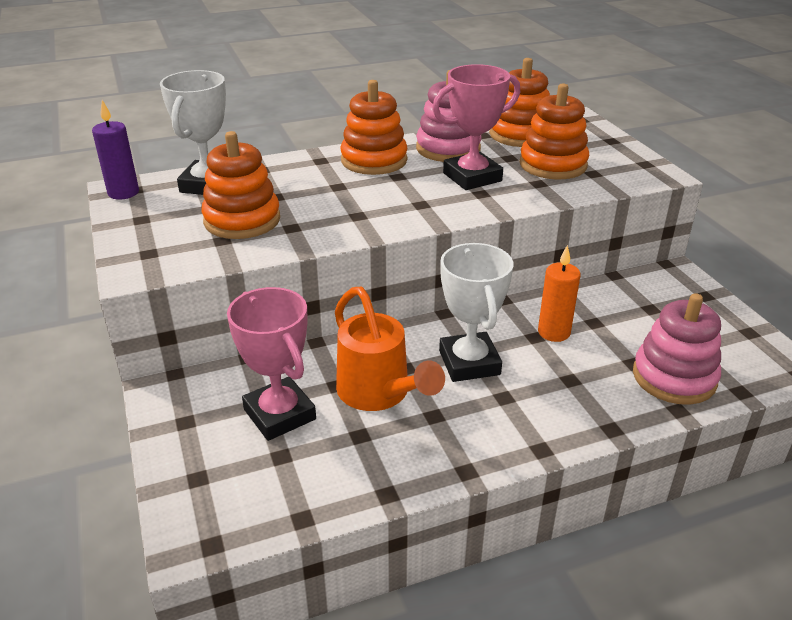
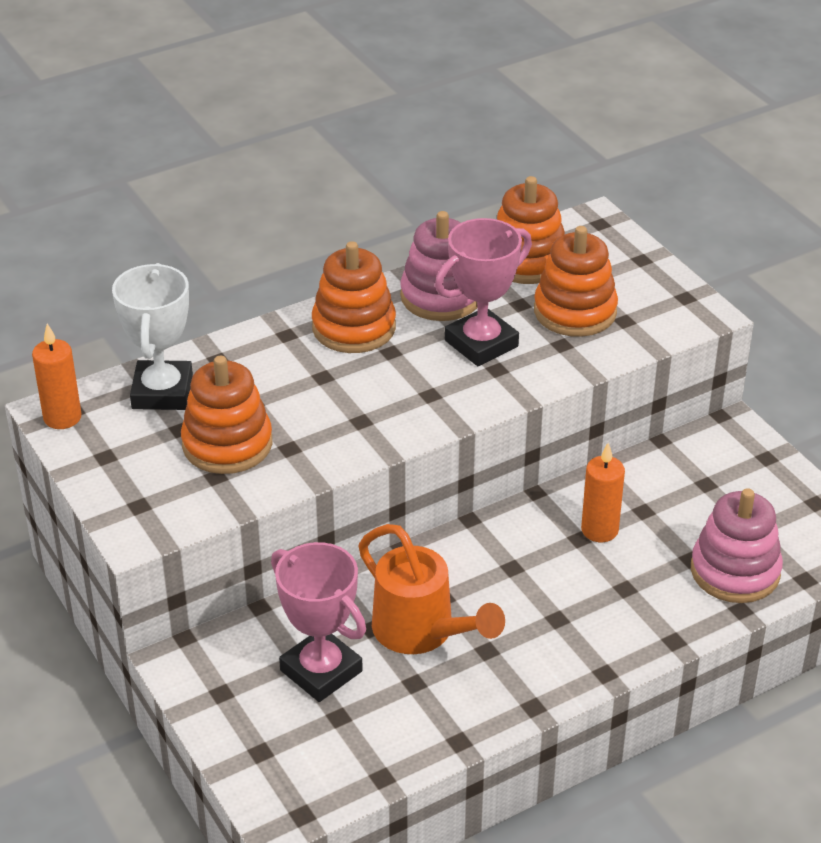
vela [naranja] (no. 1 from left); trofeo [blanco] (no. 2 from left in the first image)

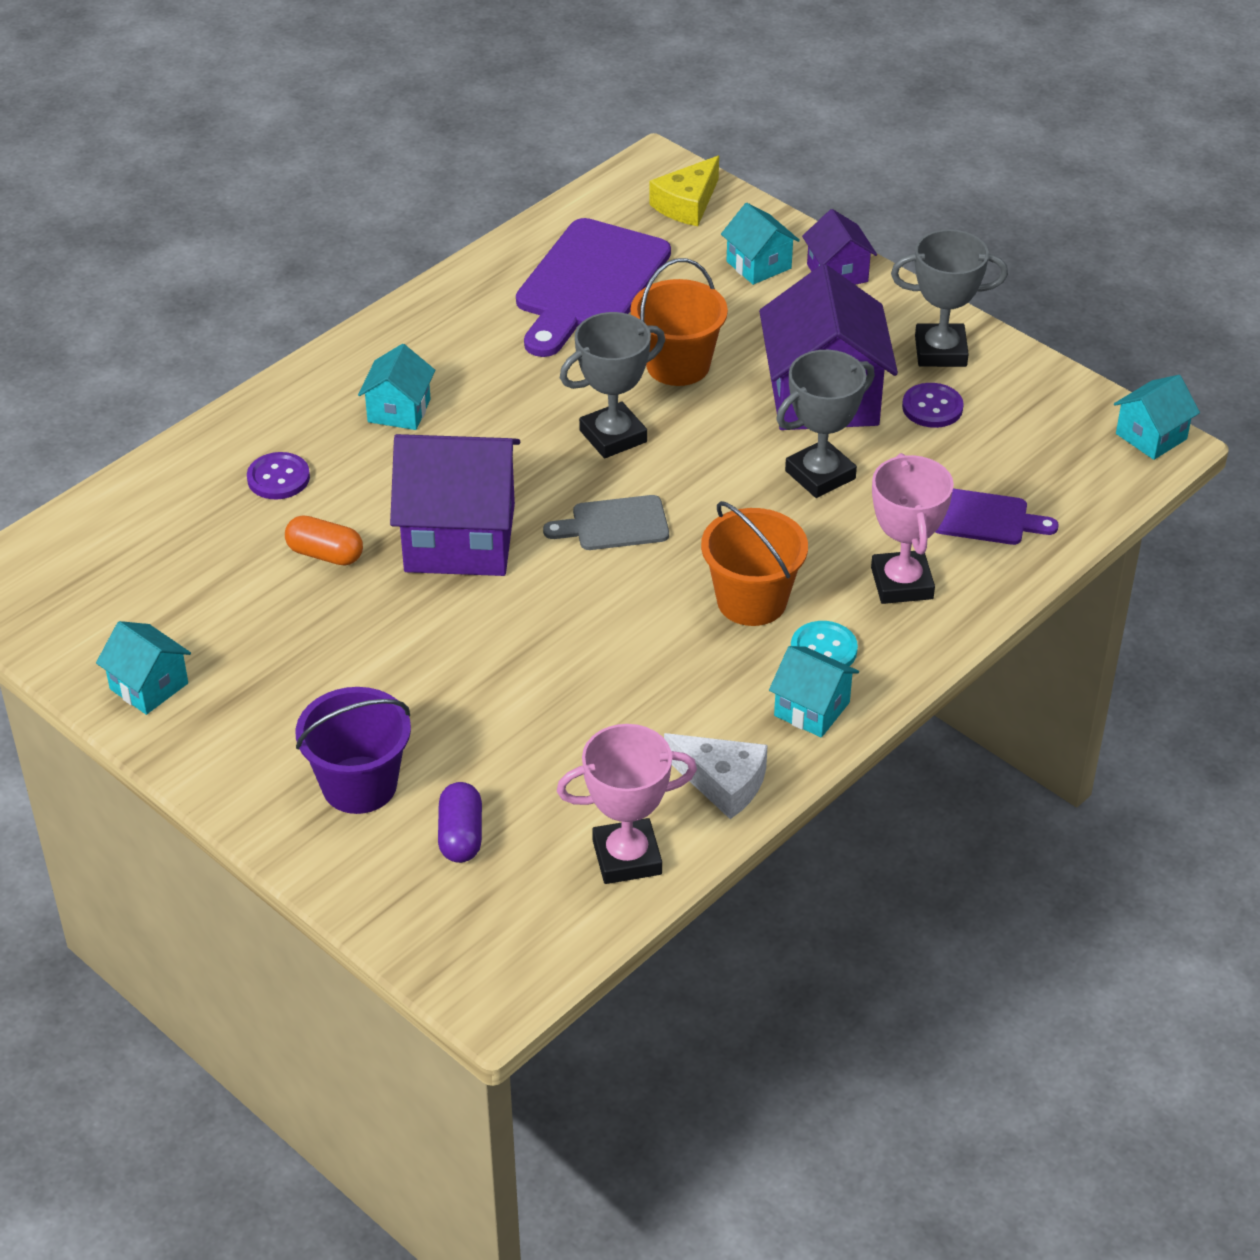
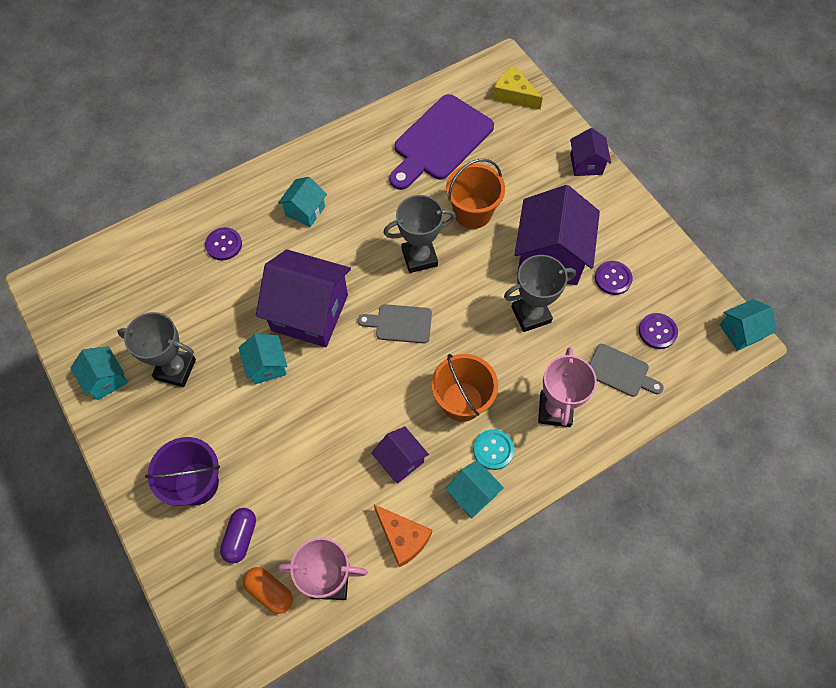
queso [amarillo]; casa [turquesa] (no. 2 from left); trofeo [gris] (no. 1 from left); tabla de cortar [gris] (no. 2 from left); cápsula [naranja]; queso [naranja]; botón [morado] (no. 3 from left); casa [morado] (no. 2 from left)

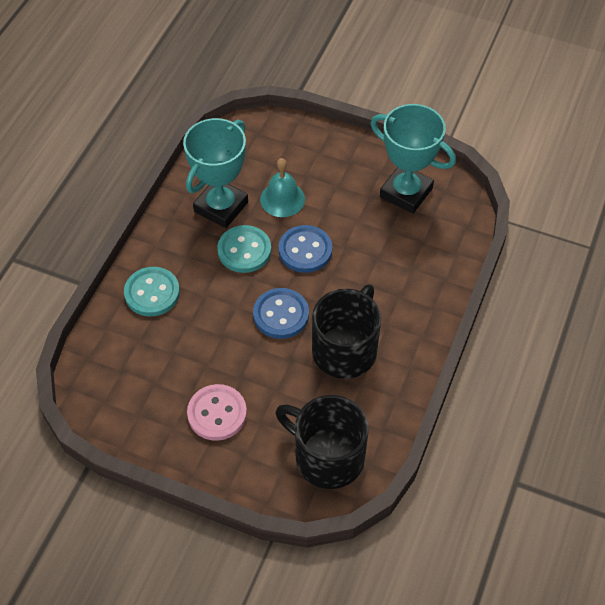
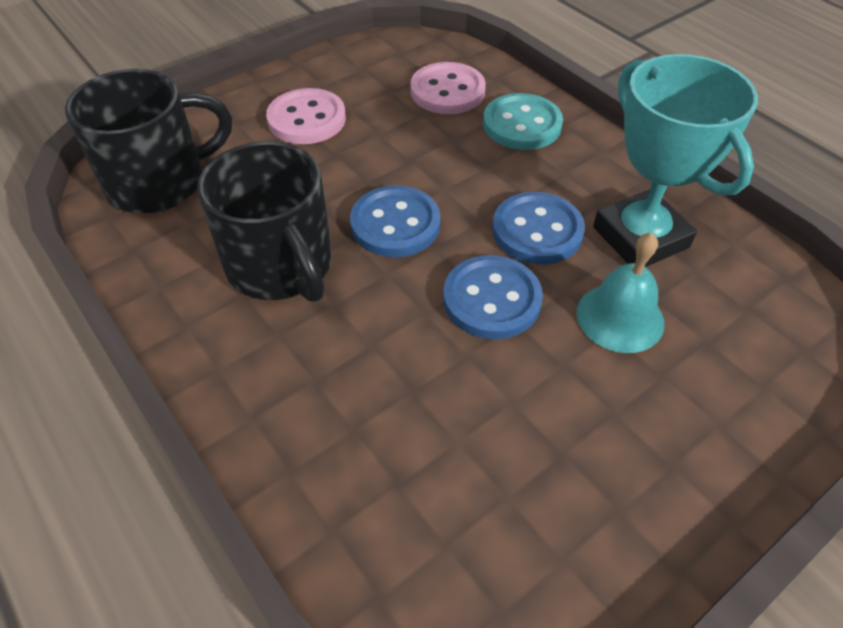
trofeo [turquesa] (no. 2 from left in the first image); botón [azul] (no. 3 from left); botón [rosa] (no. 2 from left)

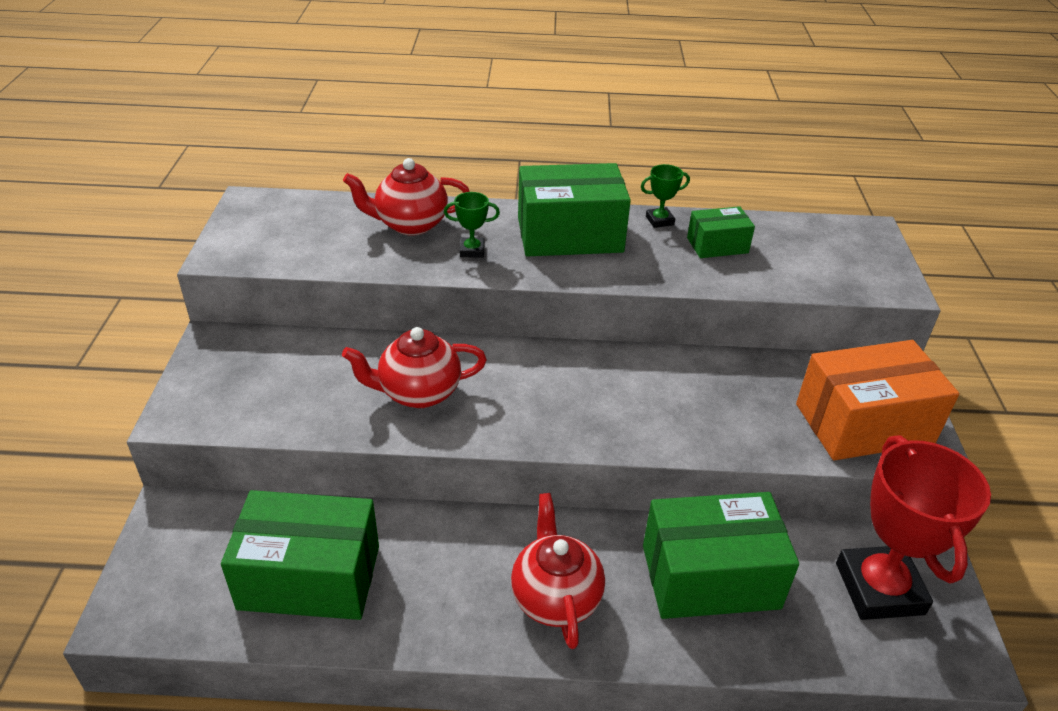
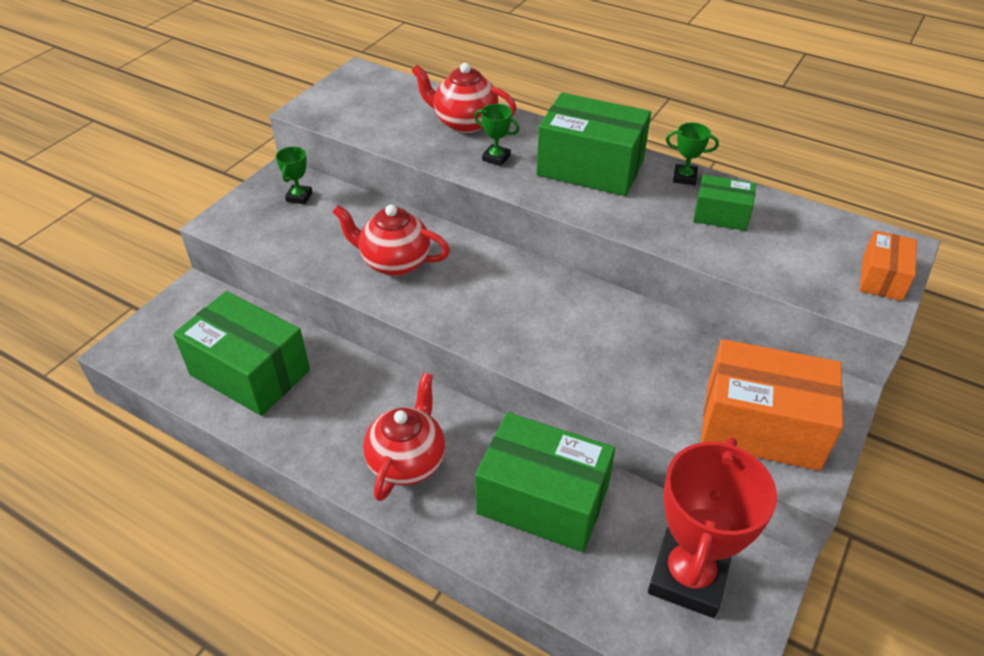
trofeo [verde] (no. 1 from left); caja [naranja] (no. 2 from left)

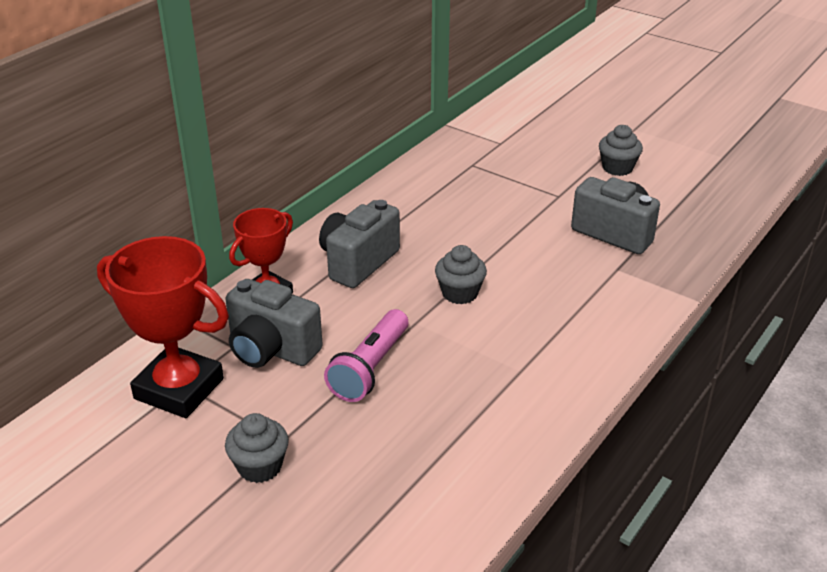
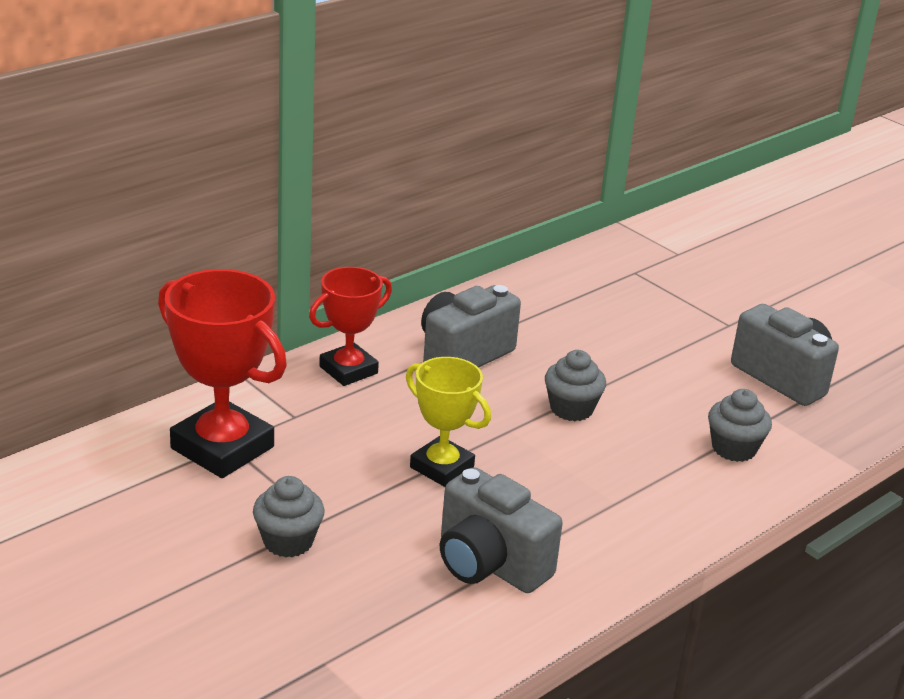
magdalena [gris] (no. 3 from left); cámara [gris] (no. 2 from left); trofeo [amarillo]

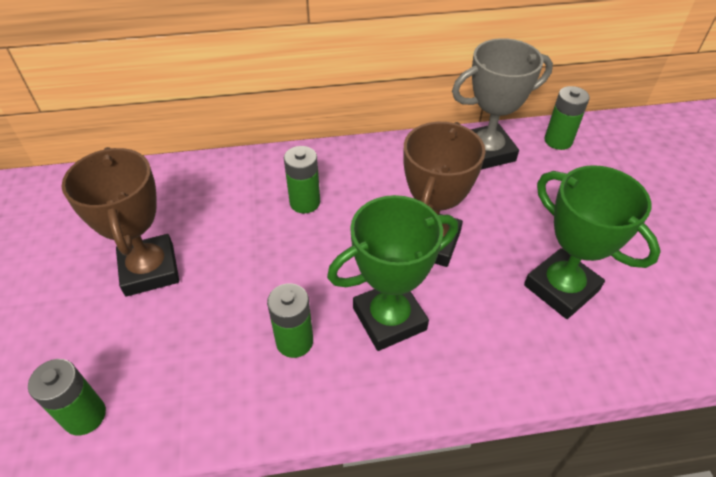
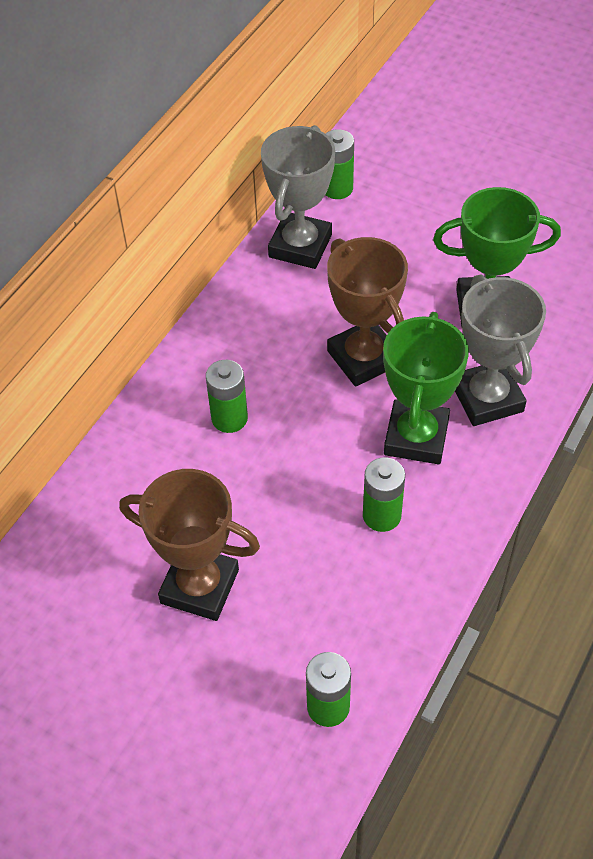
trofeo [gris] (no. 2 from left)

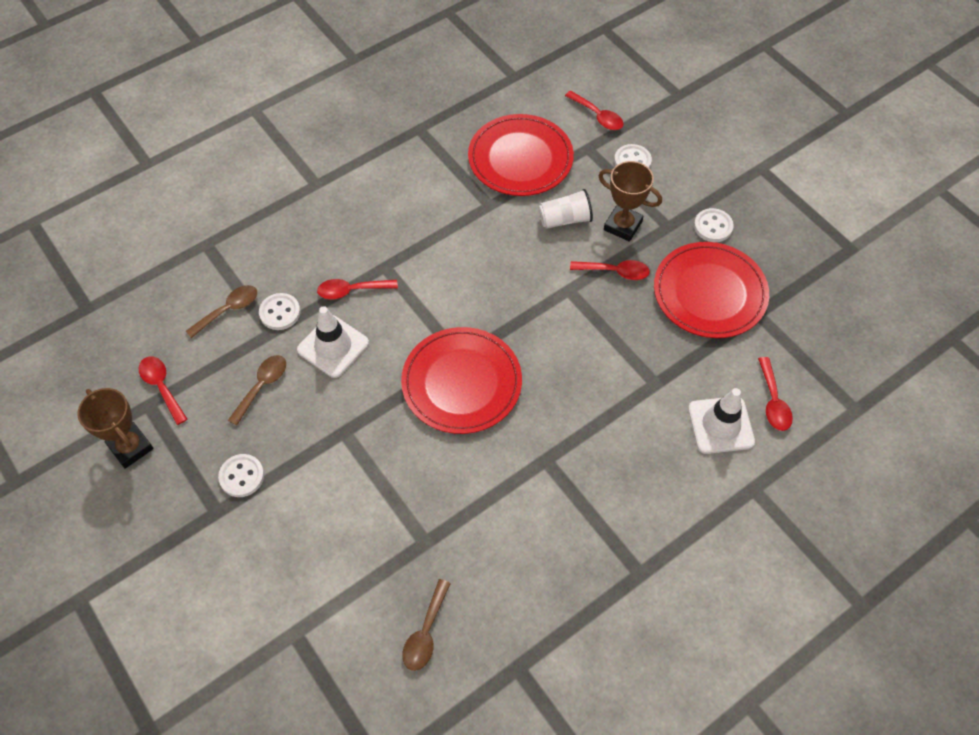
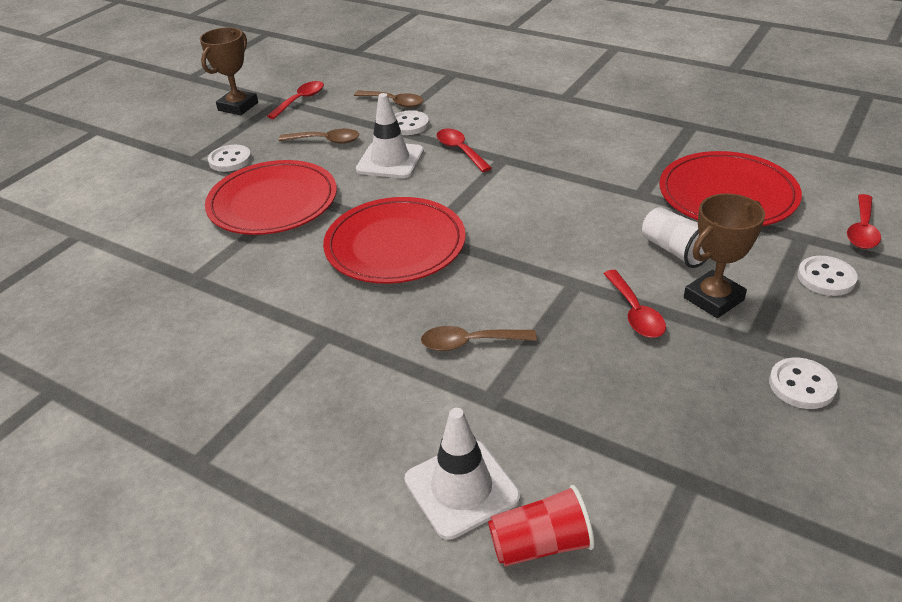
trofeo [marrón] (no. 2 from left); plato [rojo] (no. 1 from left); vaso [rojo]; cuchara [marrón] (no. 3 from left)

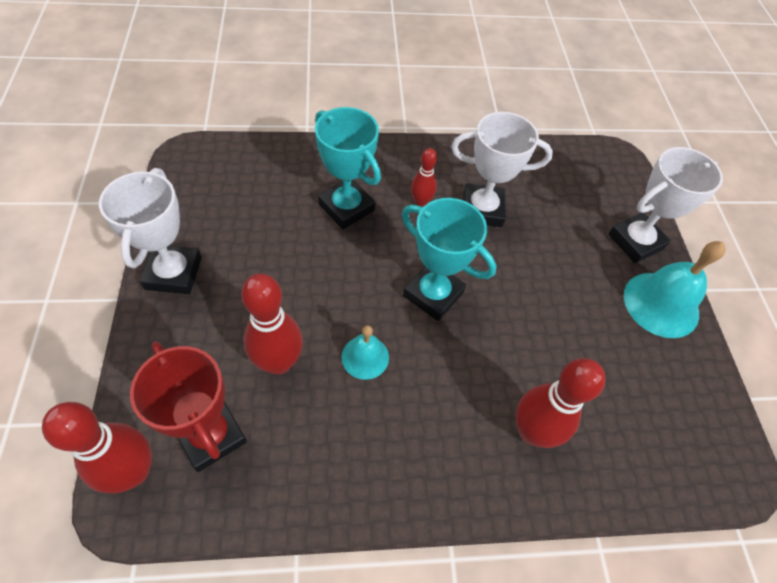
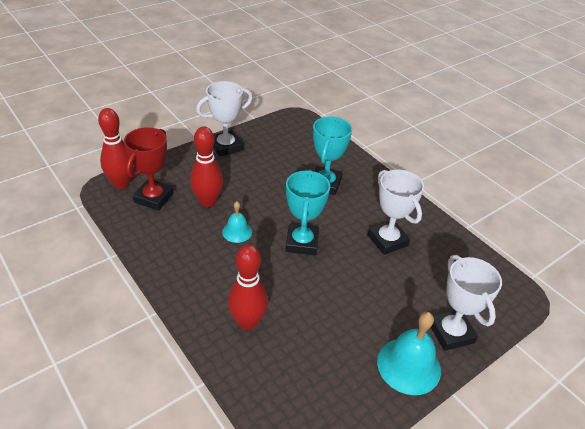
trofeo [blanco] (no. 3 from left); bolo [rojo] (no. 3 from left in the first image)

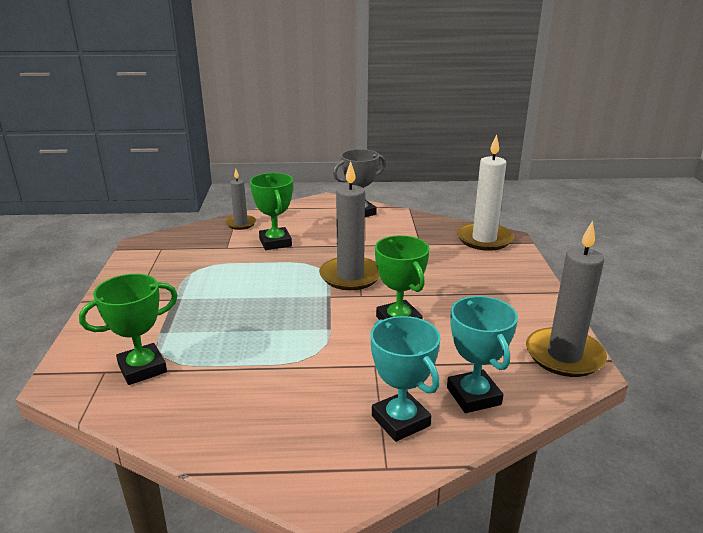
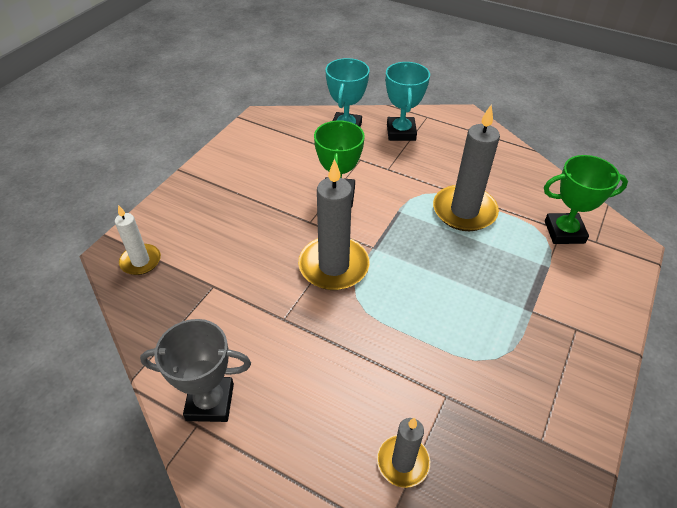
vela [blanco]; trofeo [verde] (no. 2 from left in the first image); vela [gris] (no. 3 from left)

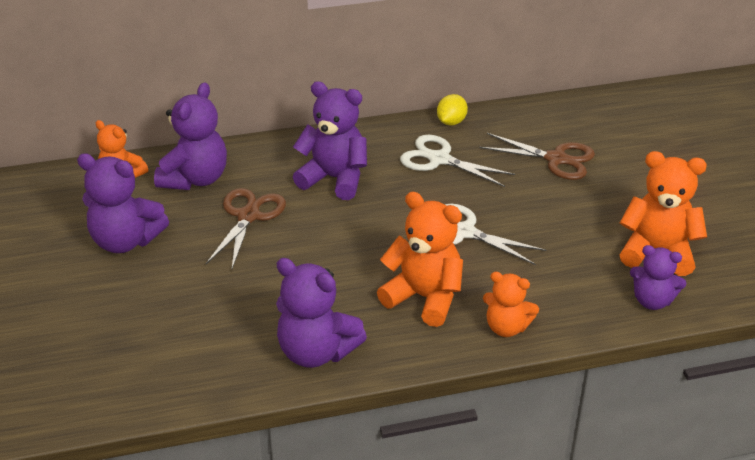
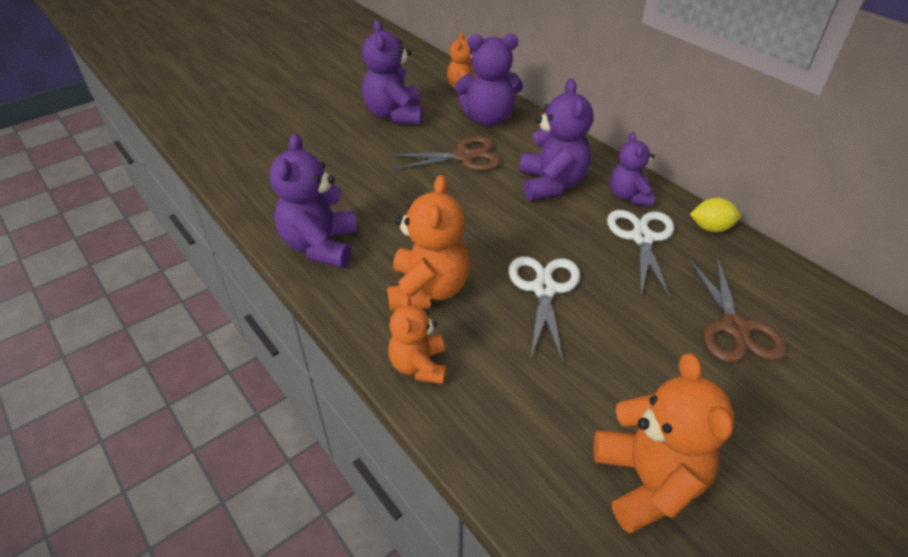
osito [morado] (no. 5 from left)

